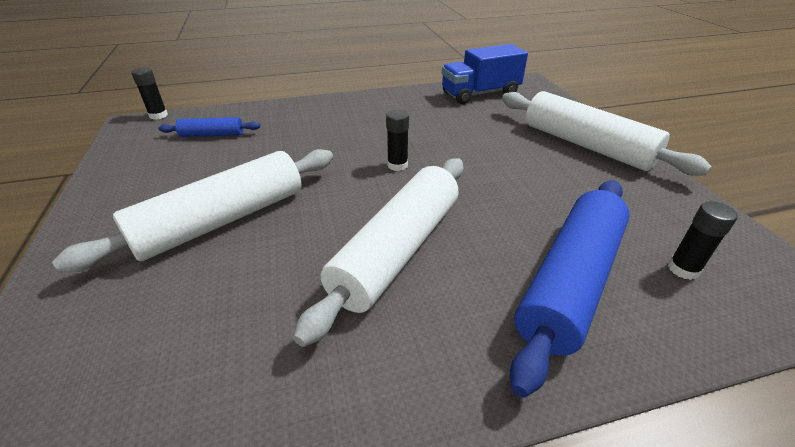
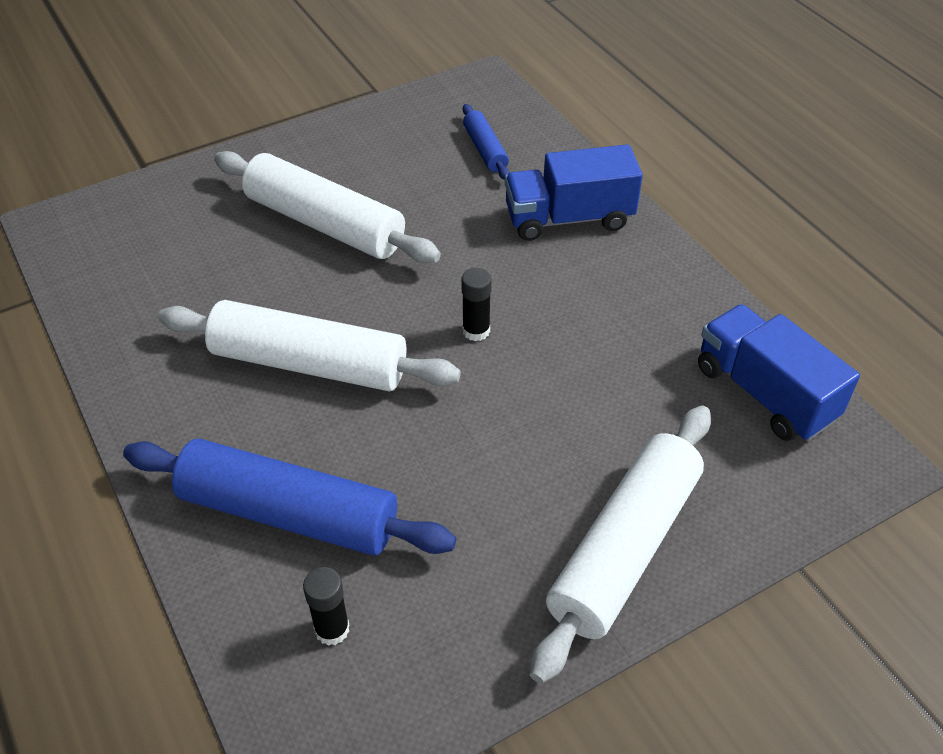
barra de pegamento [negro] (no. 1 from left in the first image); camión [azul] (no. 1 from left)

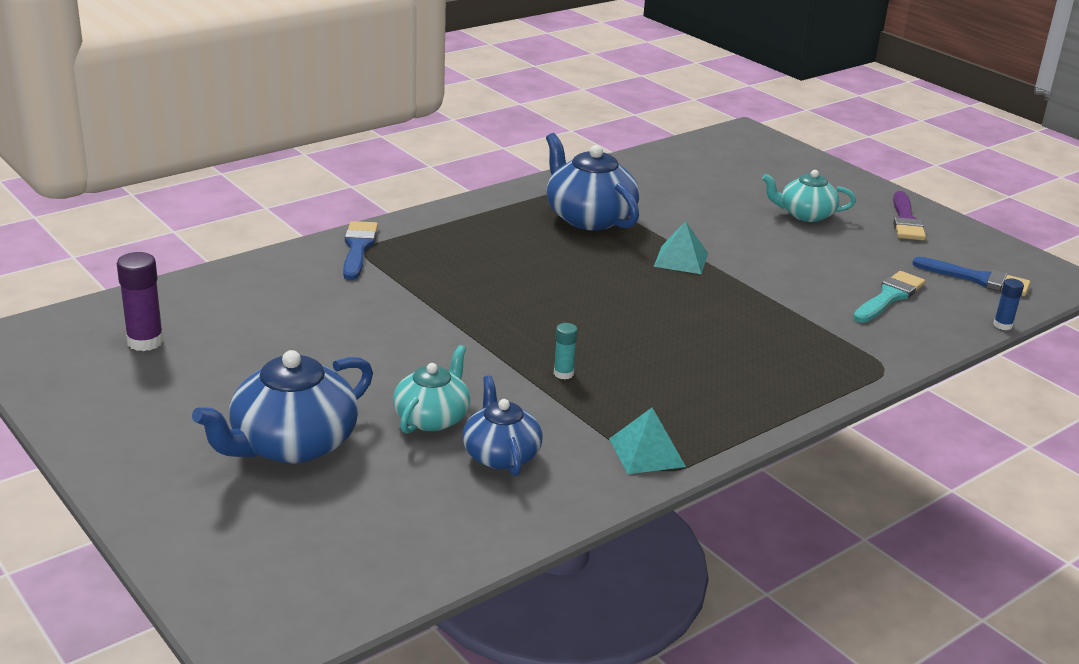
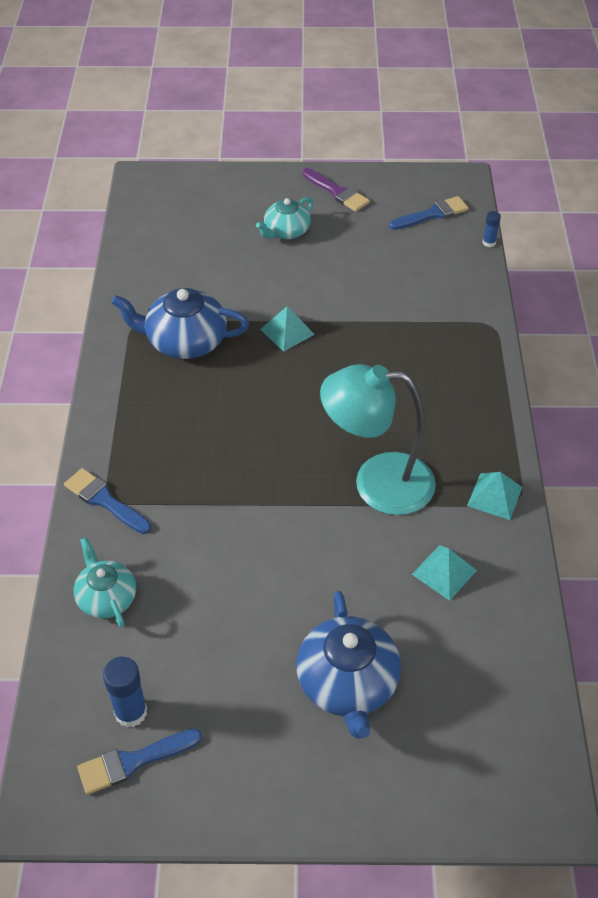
barra de pegamento [azul] (no. 1 from left); pincel [turquesa]; lámpara [turquesa]; tetera [turquesa] (no. 1 from left); pirámide [turquesa] (no. 2 from left); pincel [azul] (no. 2 from left)

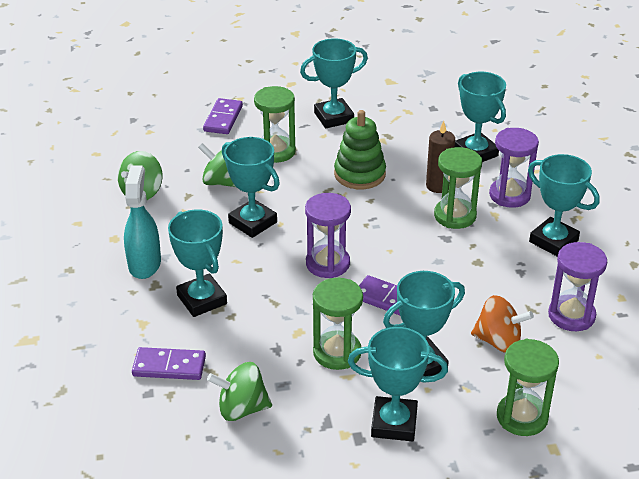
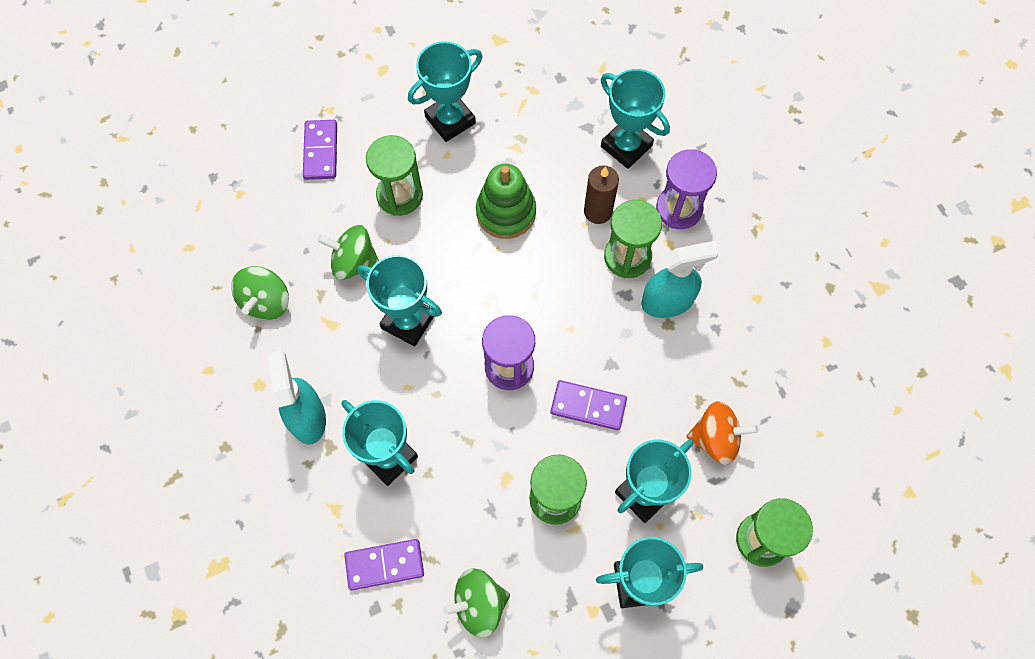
trofeo [turquesa] (no. 7 from left in the first image); reloj de arena [morado] (no. 3 from left in the first image); pulverizador [turquesa] (no. 2 from left)

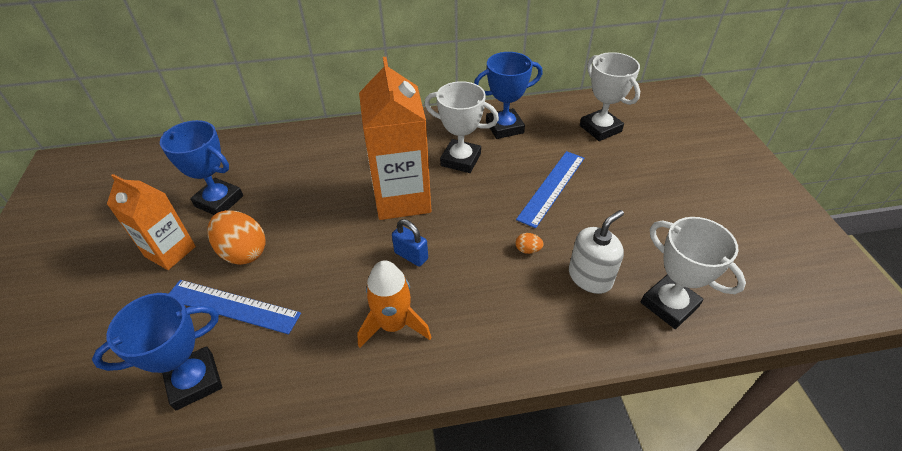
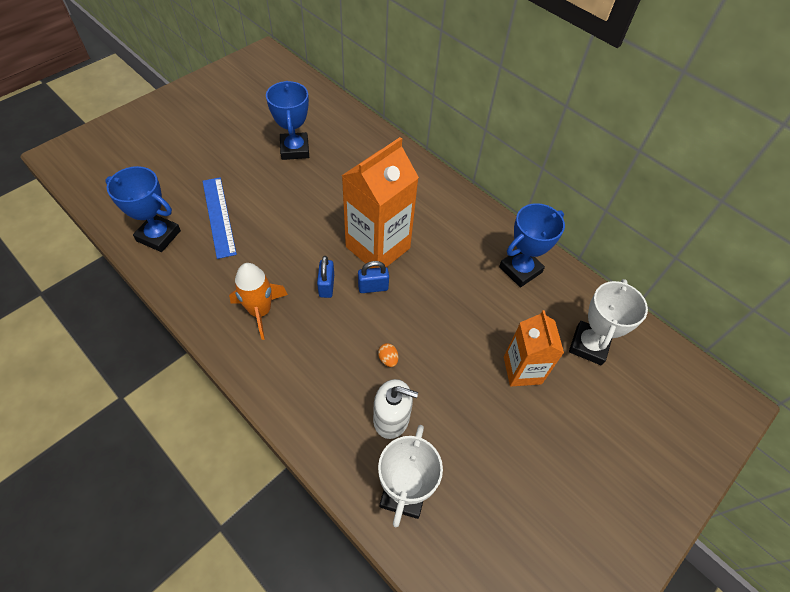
trofeo [azul] (no. 3 from left); trofeo [blanco] (no. 1 from left in the first image); regla [azul] (no. 2 from left in the first image); cartón de leche [naranja] (no. 2 from left); huevo [naranja] (no. 1 from left in the first image); candado [azul] (no. 2 from left)

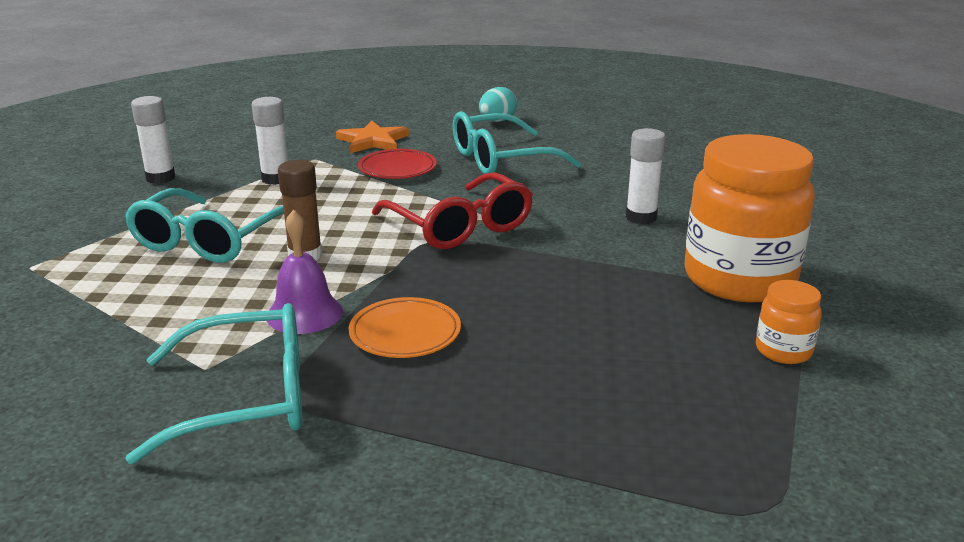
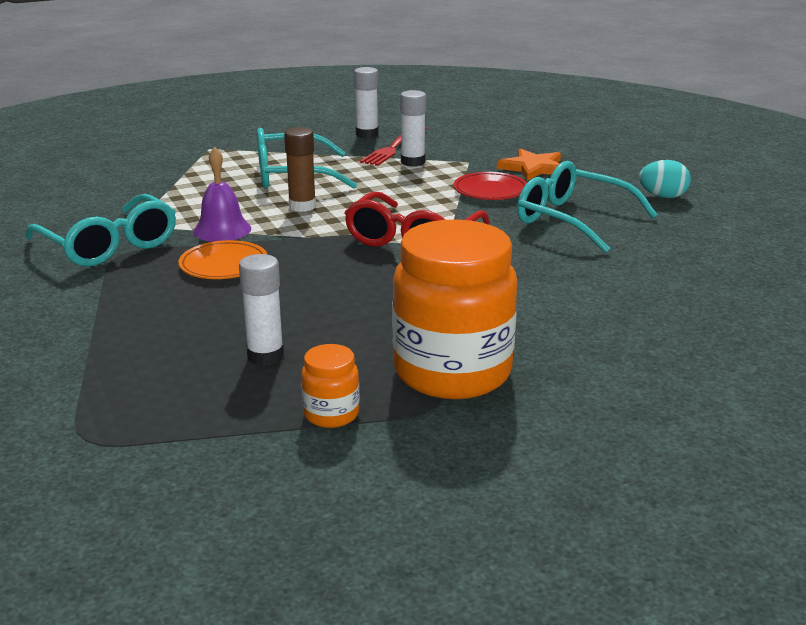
barra de pegamento [blanco] (no. 1 from left); tenedor [rojo]

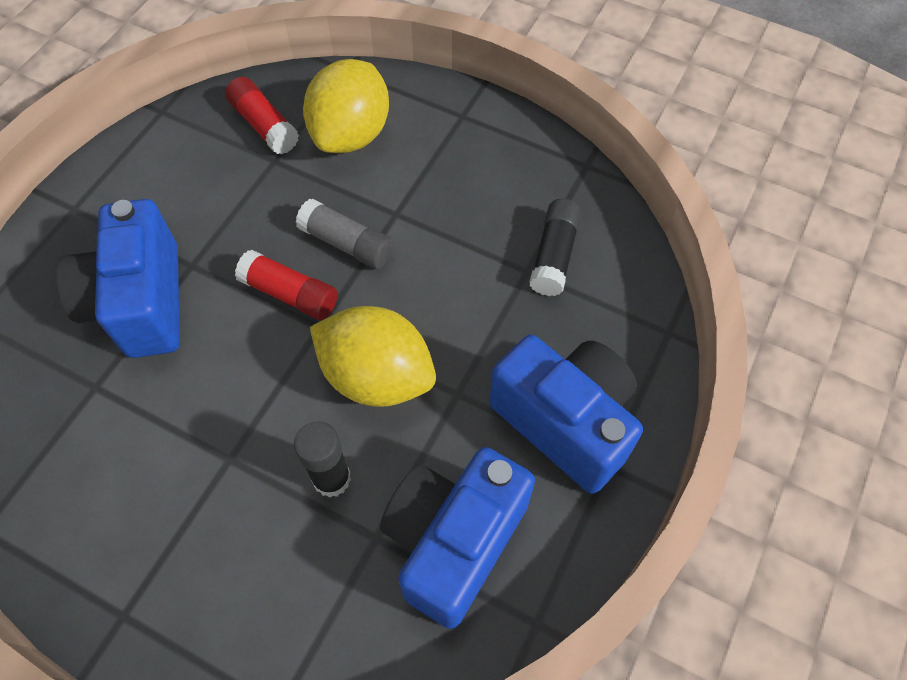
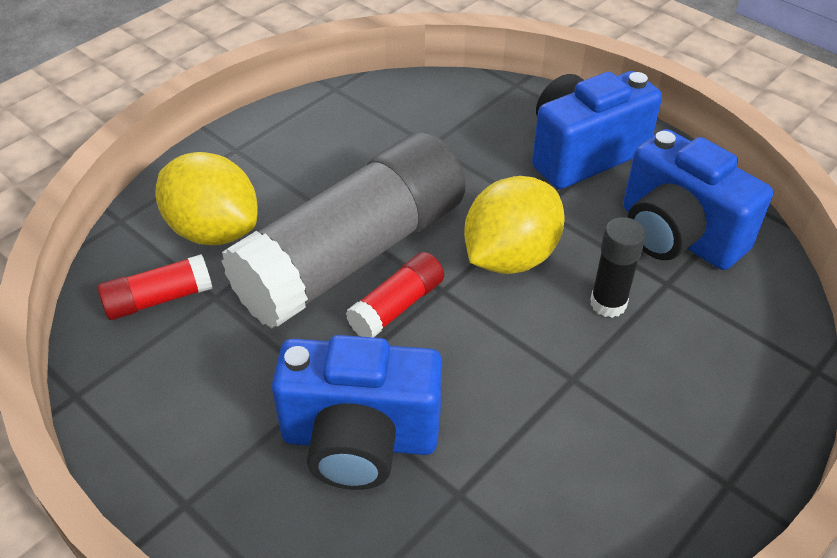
barra de pegamento [gris]; barra de pegamento [negro] (no. 2 from left in the first image)

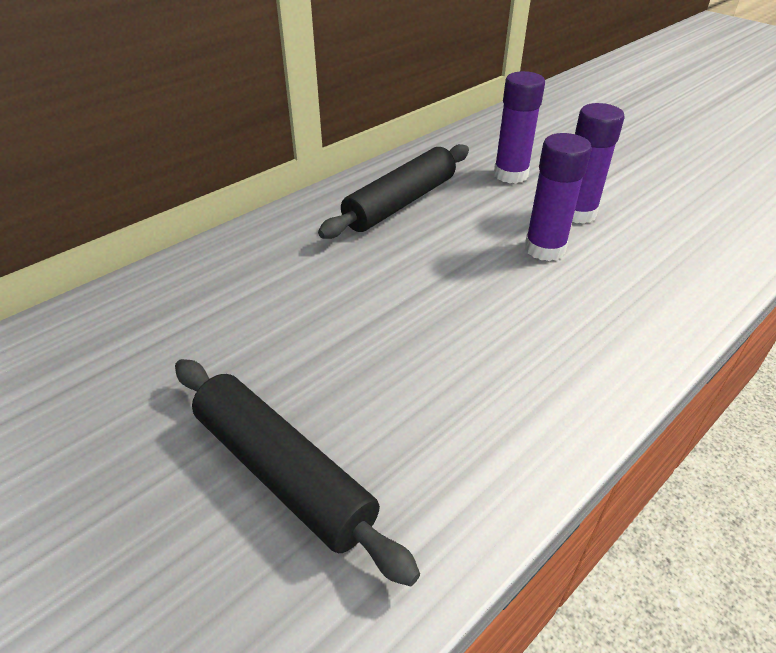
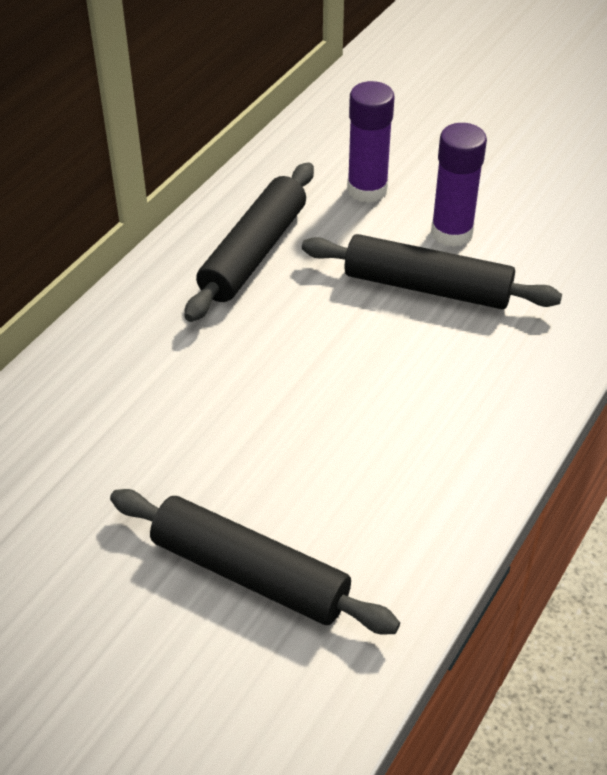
rodillo [negro] (no. 3 from left)

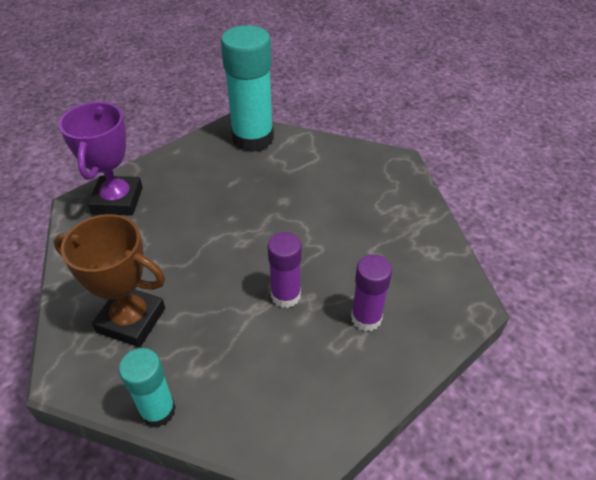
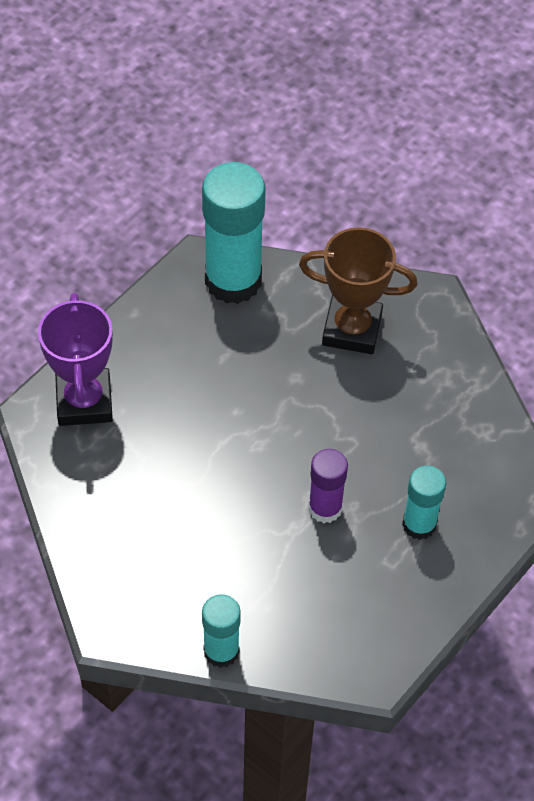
trofeo [marrón]; barra de pegamento [turquesa] (no. 3 from left)

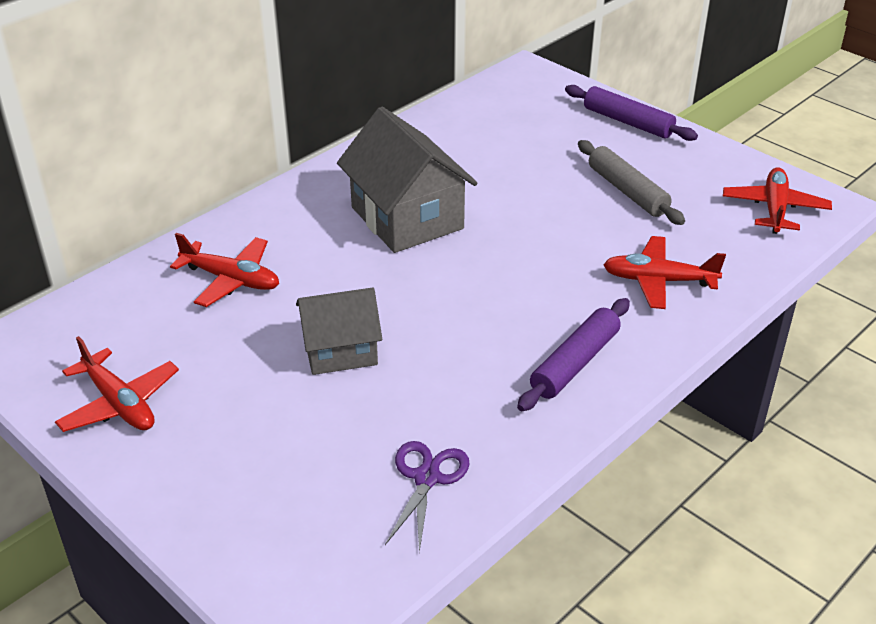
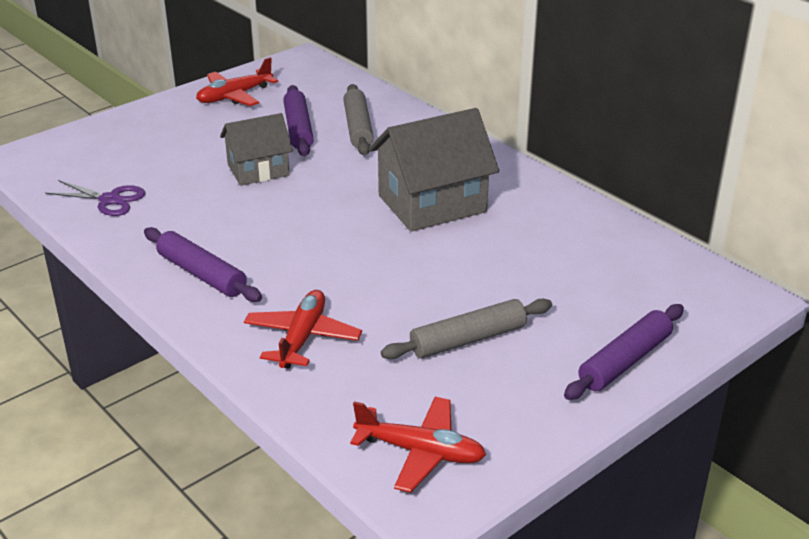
rodillo [gris] (no. 1 from left); casa [gris] (no. 1 from left); rodillo [morado] (no. 2 from left)

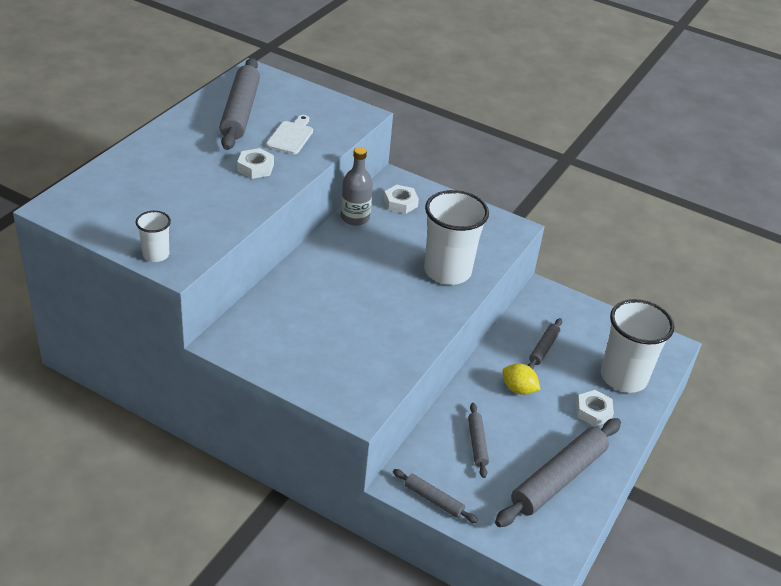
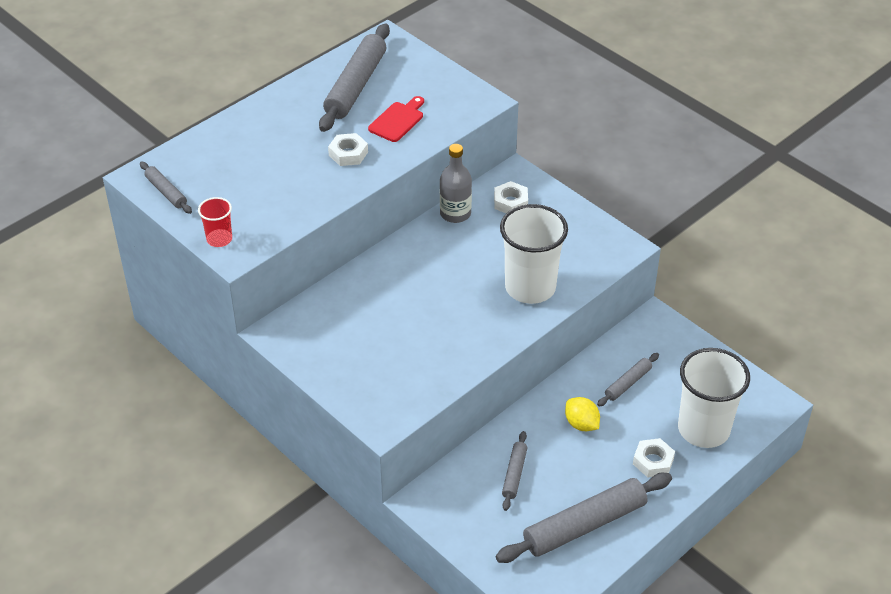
tabla de cortar [rojo]; vaso [rojo]; rodillo [gris] (no. 1 from left)

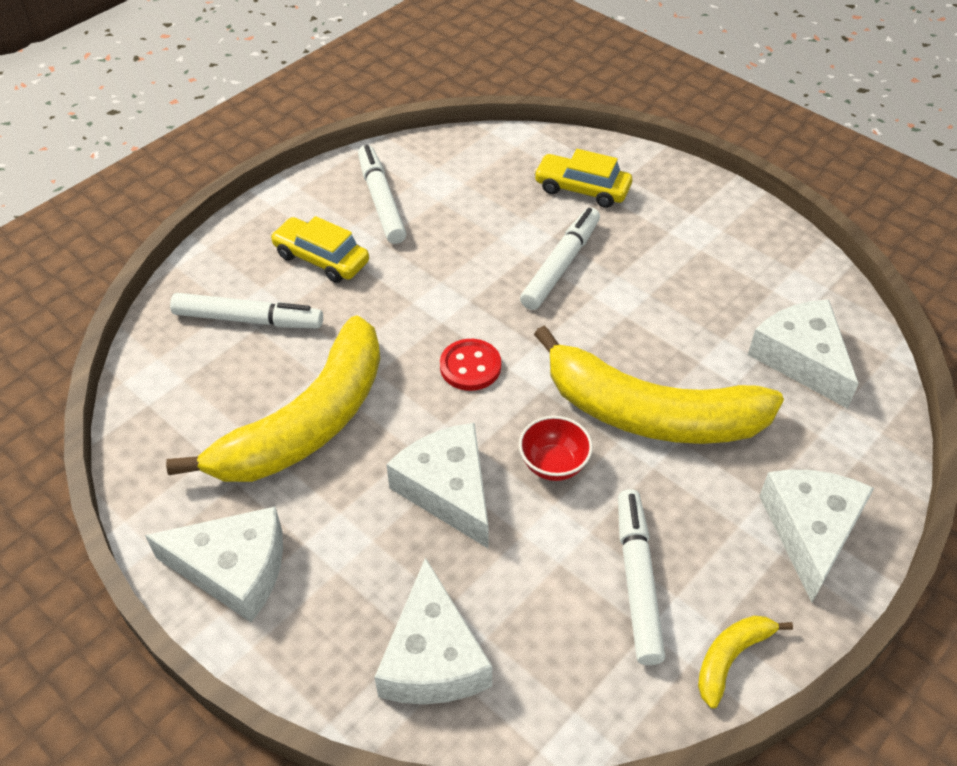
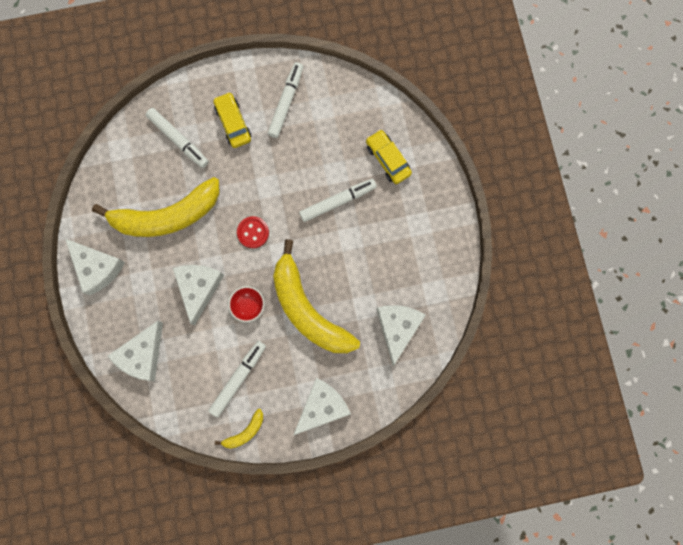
plátano [amarillo] (no. 2 from left)

